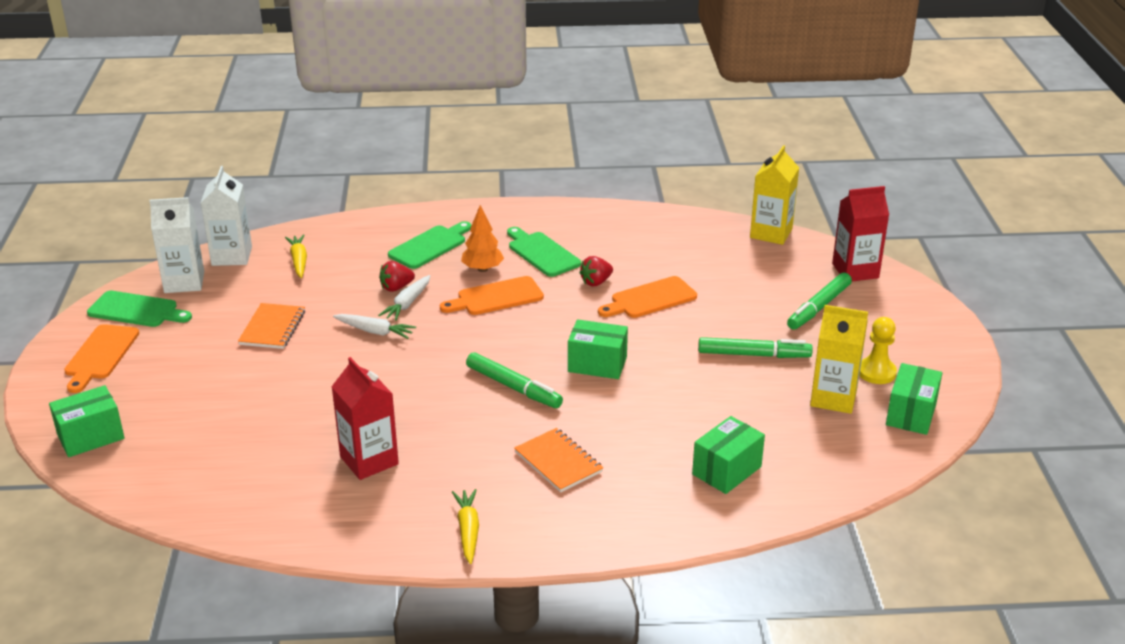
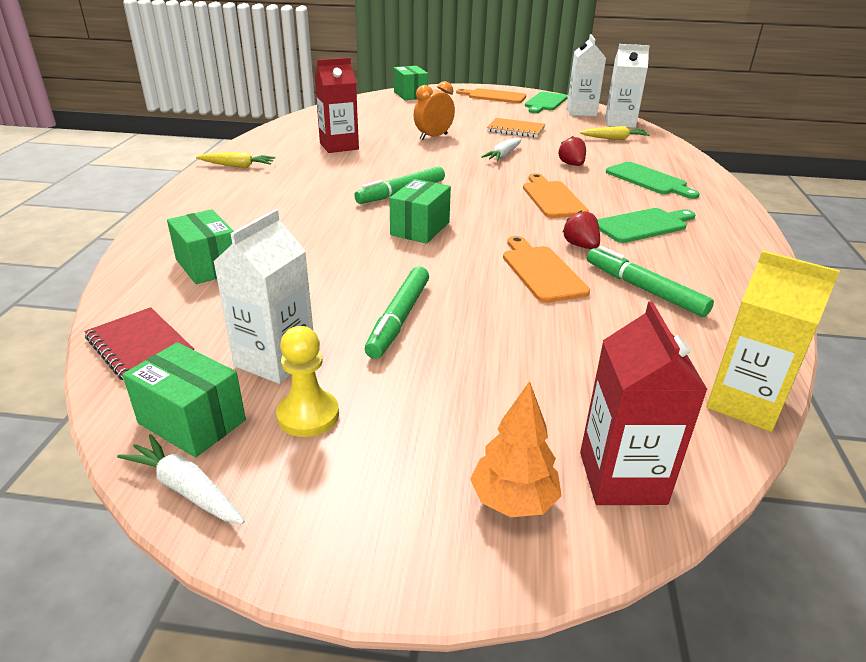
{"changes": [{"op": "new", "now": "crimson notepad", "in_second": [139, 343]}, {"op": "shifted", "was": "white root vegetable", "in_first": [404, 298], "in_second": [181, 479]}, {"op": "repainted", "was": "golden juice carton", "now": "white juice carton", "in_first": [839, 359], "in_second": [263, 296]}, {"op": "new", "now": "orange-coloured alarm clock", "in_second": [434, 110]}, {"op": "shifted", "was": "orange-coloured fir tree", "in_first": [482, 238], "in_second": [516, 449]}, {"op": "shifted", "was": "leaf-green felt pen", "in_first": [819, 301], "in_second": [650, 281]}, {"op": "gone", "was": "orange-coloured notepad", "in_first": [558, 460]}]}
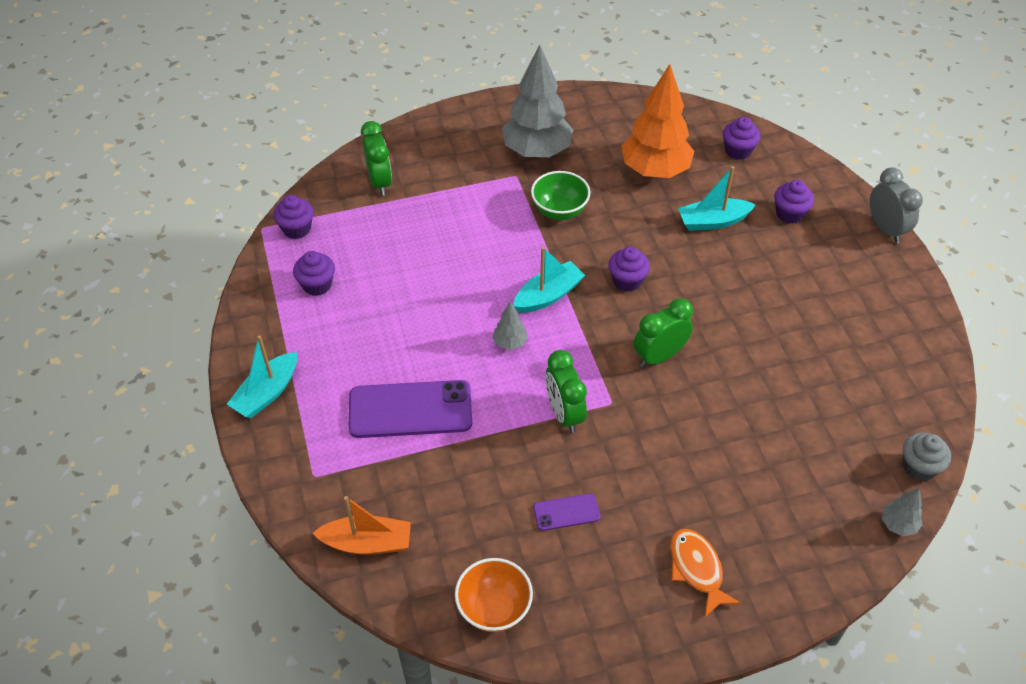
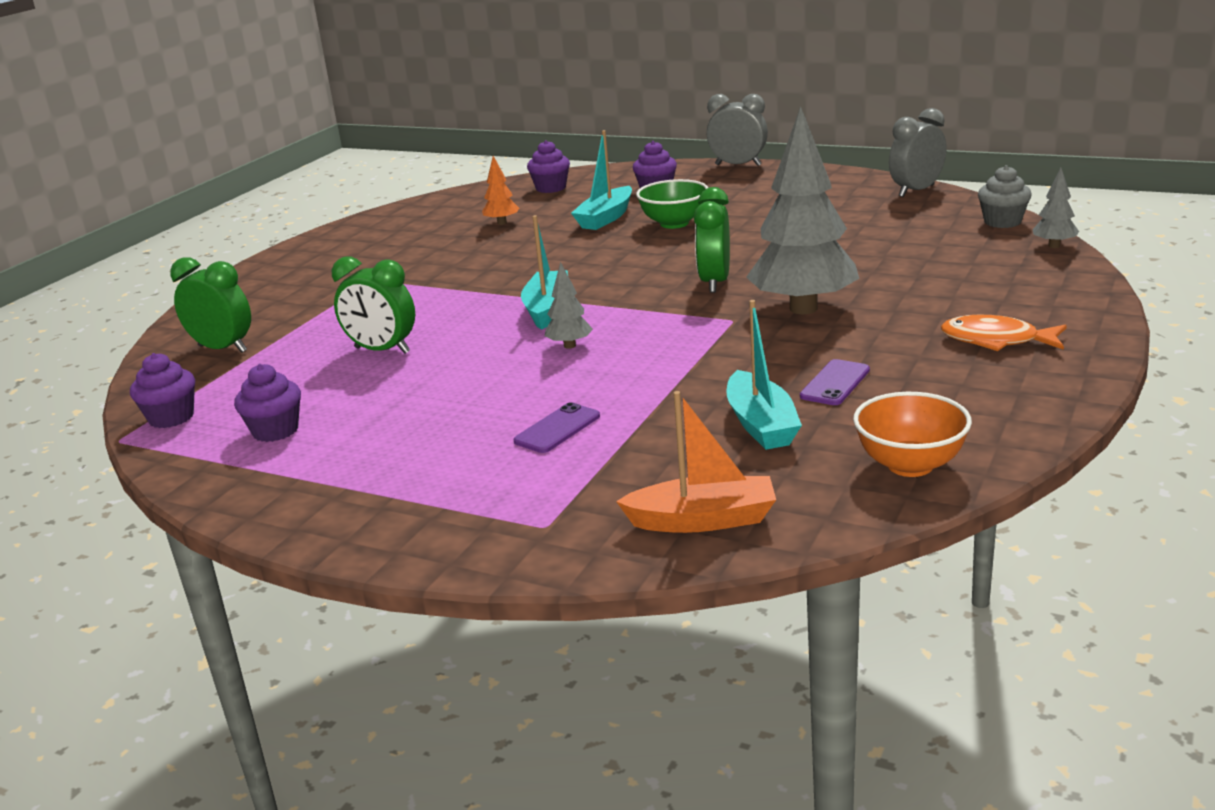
{"changes": [{"op": "shifted", "was": "leaf-green alarm clock", "in_first": [566, 391], "in_second": [373, 305]}, {"op": "scaled", "was": "orange-coloured fir tree", "in_first": [658, 121], "in_second": [500, 190], "ratio": 0.43}, {"op": "scaled", "was": "royal purple smartphone", "in_first": [410, 409], "in_second": [557, 427], "ratio": 0.49}, {"op": "rotated", "was": "orange-coloured boat", "in_first": [362, 525], "in_second": [696, 462], "clockwise": 45}, {"op": "shifted", "was": "leaf-green serving bowl", "in_first": [560, 195], "in_second": [672, 204]}, {"op": "shifted", "was": "turquoise boat", "in_first": [262, 376], "in_second": [764, 375]}, {"op": "shifted", "was": "grey fir tree", "in_first": [537, 101], "in_second": [802, 210]}, {"op": "new", "now": "grey alarm clock", "in_second": [918, 152]}, {"op": "gone", "was": "royal purple cupcake", "in_first": [629, 269]}]}
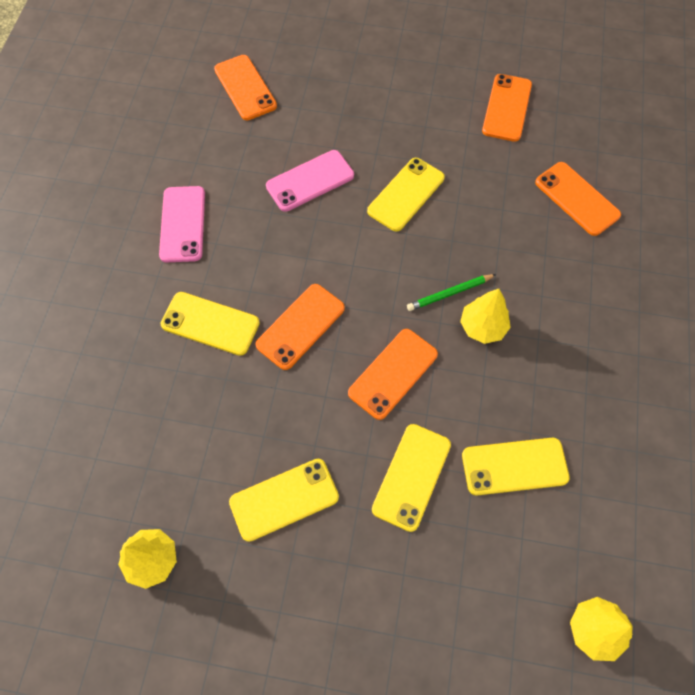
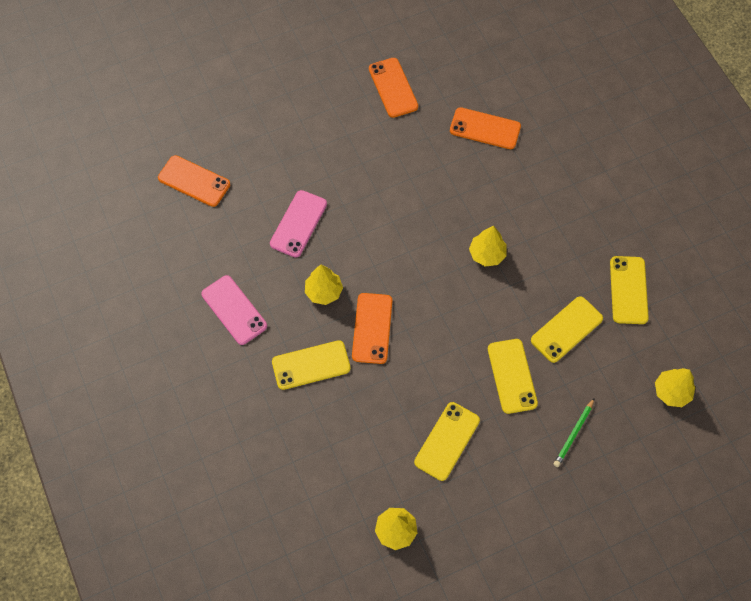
{"changes": [{"op": "new", "now": "golden fir tree", "in_second": [324, 285]}, {"op": "shifted", "was": "leaf-green wooden pencil", "in_first": [451, 292], "in_second": [574, 432]}, {"op": "shifted", "was": "golden smartphone", "in_first": [406, 194], "in_second": [629, 290]}, {"op": "gone", "was": "orange-coloured smartphone", "in_first": [393, 374]}]}
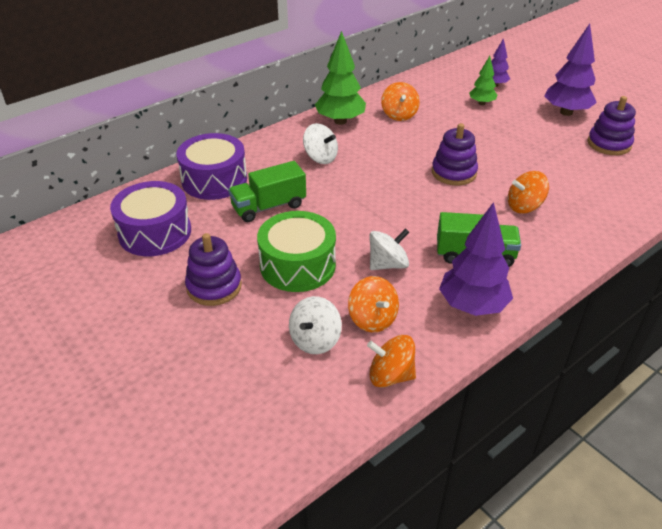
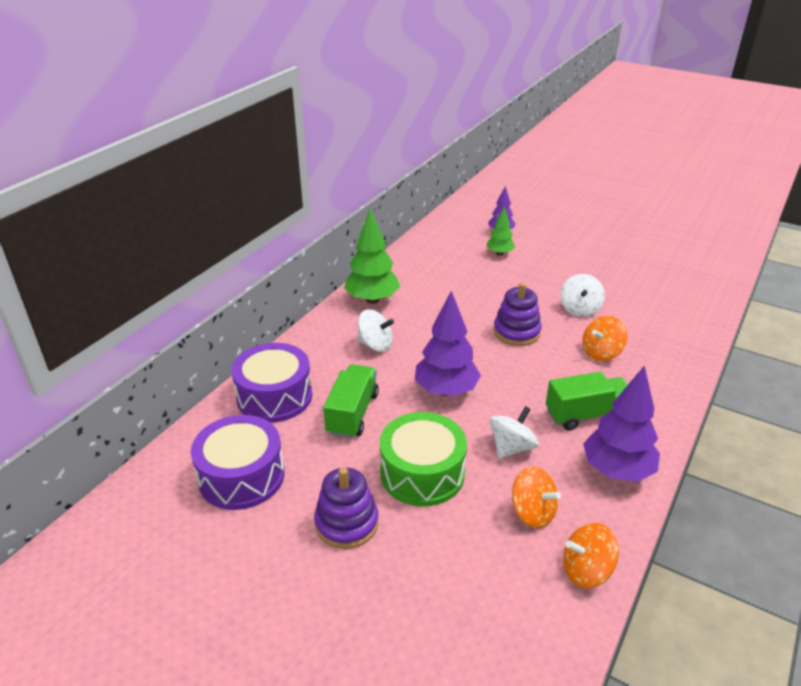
{"changes": [{"op": "rotated", "was": "leaf-green lorry", "in_first": [267, 191], "in_second": [351, 401], "clockwise": 150}, {"op": "shifted", "was": "royal purple fir tree", "in_first": [570, 70], "in_second": [448, 343]}, {"op": "shifted", "was": "white spinning top", "in_first": [315, 325], "in_second": [582, 295]}, {"op": "gone", "was": "orange-coloured spinning top", "in_first": [400, 101]}, {"op": "gone", "was": "royal purple stacking toy", "in_first": [611, 125]}]}
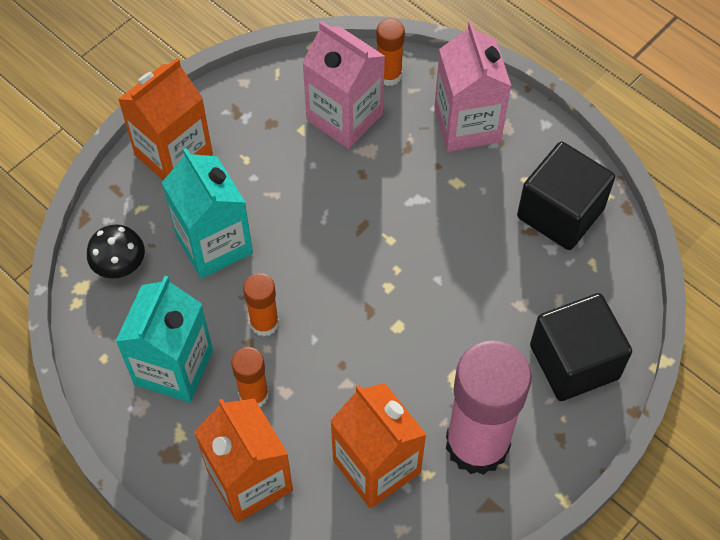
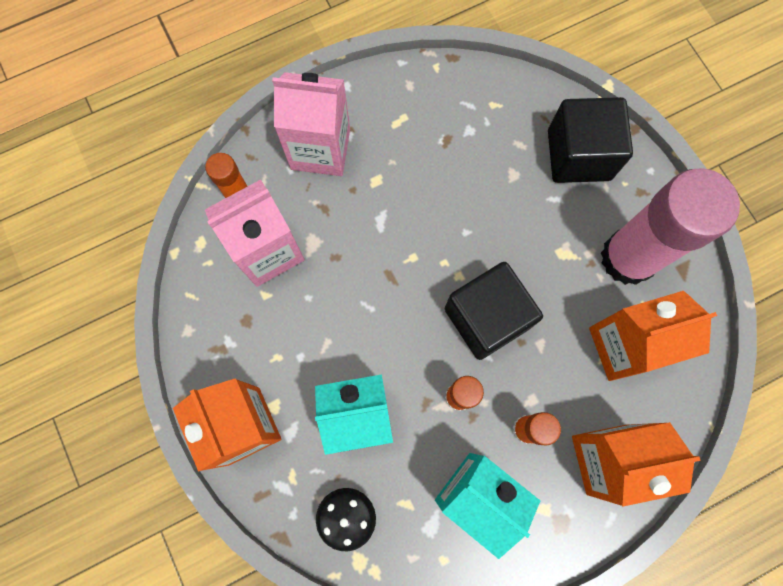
{"changes": [{"op": "shifted", "was": "black solid cube", "in_first": [566, 196], "in_second": [494, 311]}]}
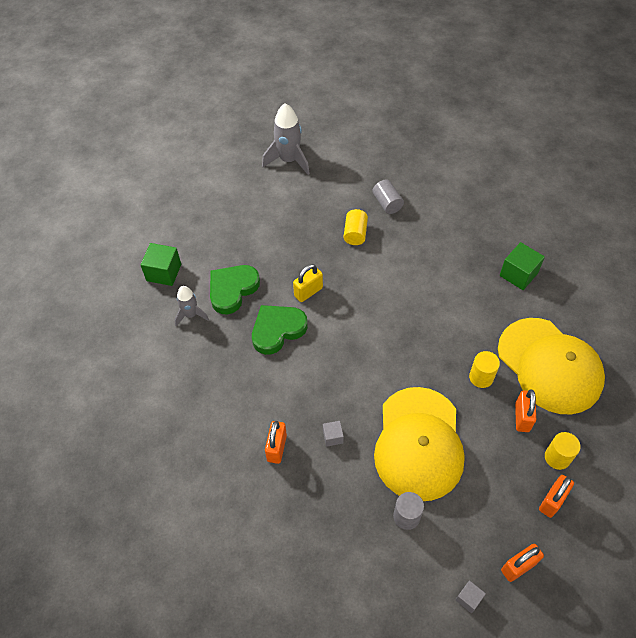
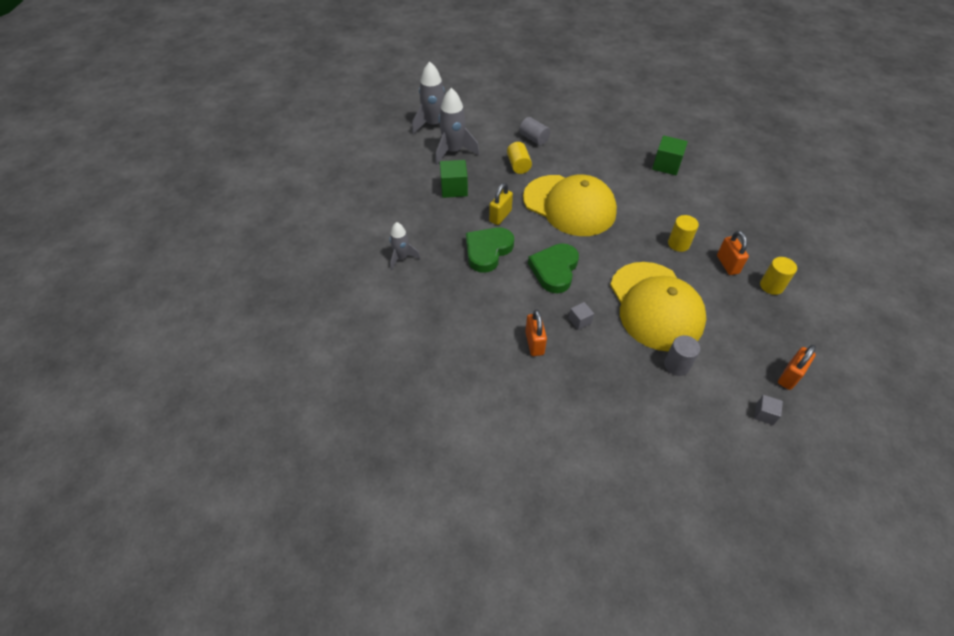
{"changes": [{"op": "new", "now": "grey spaceship", "in_second": [457, 126]}, {"op": "shifted", "was": "leaf-green solid cube", "in_first": [160, 264], "in_second": [454, 179]}, {"op": "shifted", "was": "golden peaked cap", "in_first": [551, 366], "in_second": [570, 205]}, {"op": "shifted", "was": "leaf-green heart", "in_first": [235, 290], "in_second": [553, 268]}, {"op": "gone", "was": "orange-coloured lock", "in_first": [556, 496]}]}
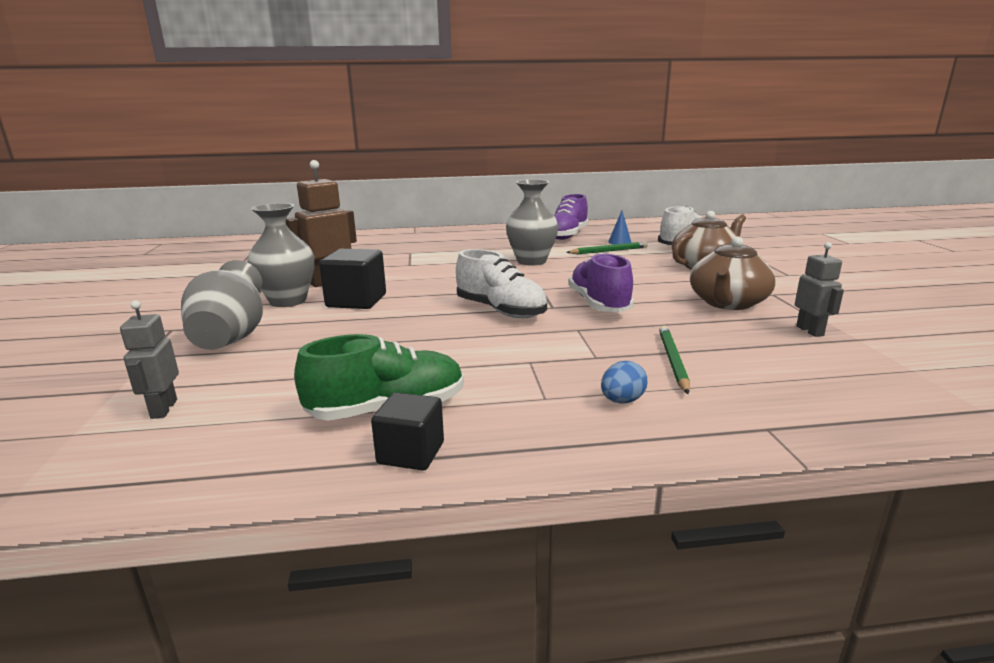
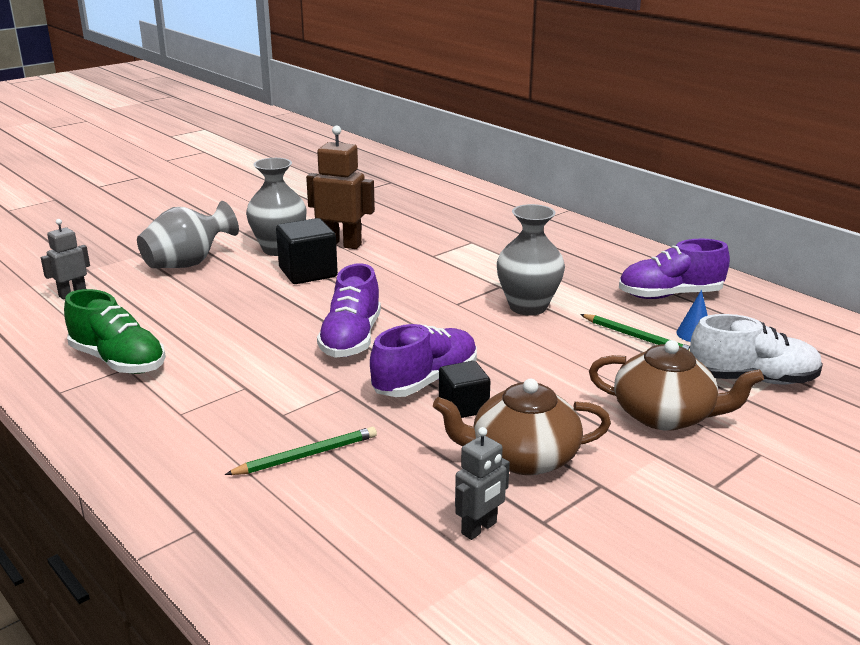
{"changes": [{"op": "repainted", "was": "white sneaker", "now": "royal purple sneaker", "in_first": [501, 283], "in_second": [349, 310]}, {"op": "shifted", "was": "black solid cube", "in_first": [407, 431], "in_second": [465, 389]}, {"op": "gone", "was": "blue egg shape", "in_first": [624, 382]}]}
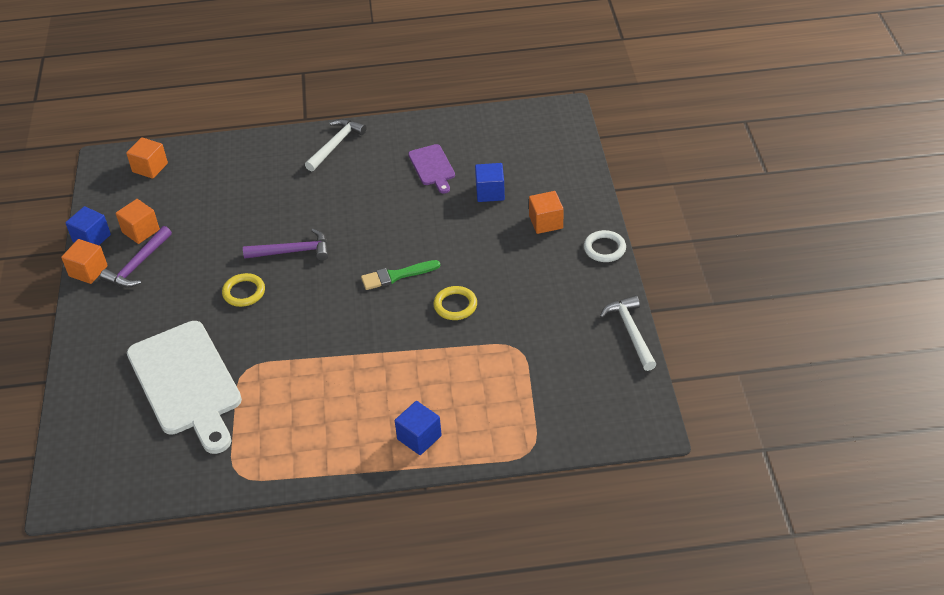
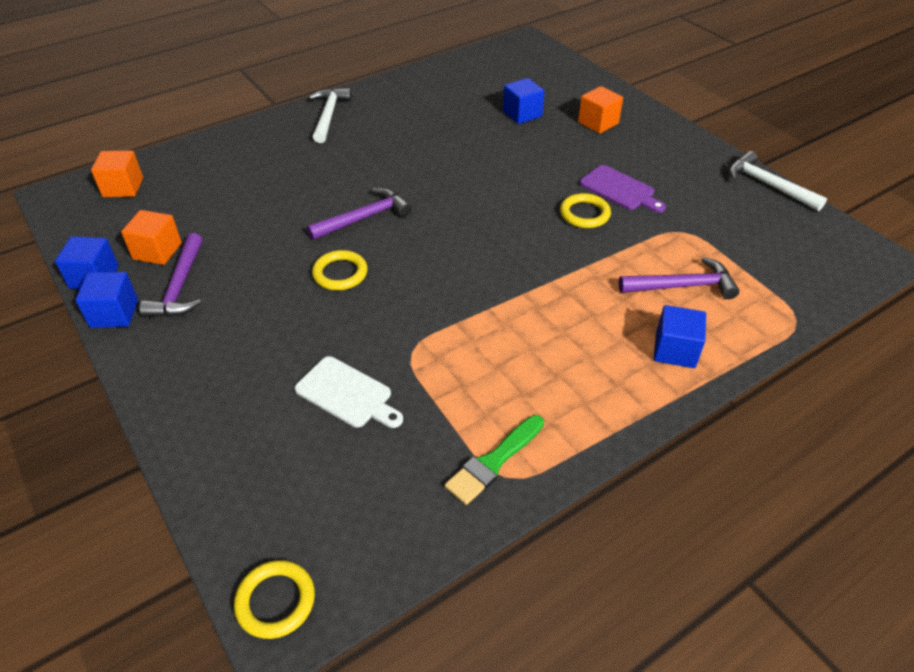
{"changes": [{"op": "repainted", "was": "orange-coloured solid cube", "now": "blue solid cube", "in_first": [84, 261], "in_second": [106, 300]}, {"op": "new", "now": "golden torus", "in_second": [274, 599]}, {"op": "scaled", "was": "white chopping board", "in_first": [184, 387], "in_second": [349, 392], "ratio": 0.49}, {"op": "shifted", "was": "leaf-green paint brush", "in_first": [400, 275], "in_second": [494, 460]}, {"op": "shifted", "was": "royal purple chopping board", "in_first": [431, 169], "in_second": [623, 189]}, {"op": "new", "now": "royal purple hammer", "in_second": [679, 278]}, {"op": "gone", "was": "white torus", "in_first": [605, 246]}]}
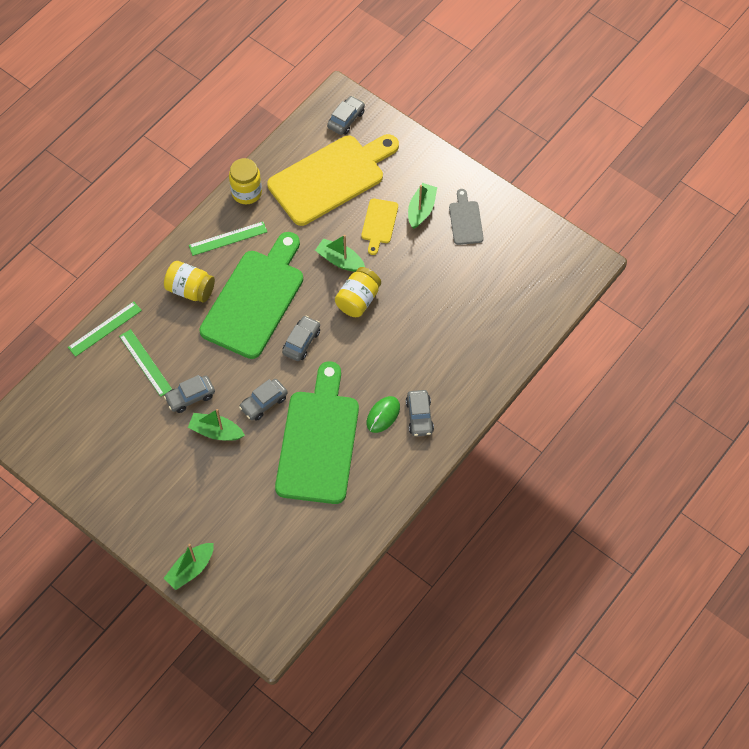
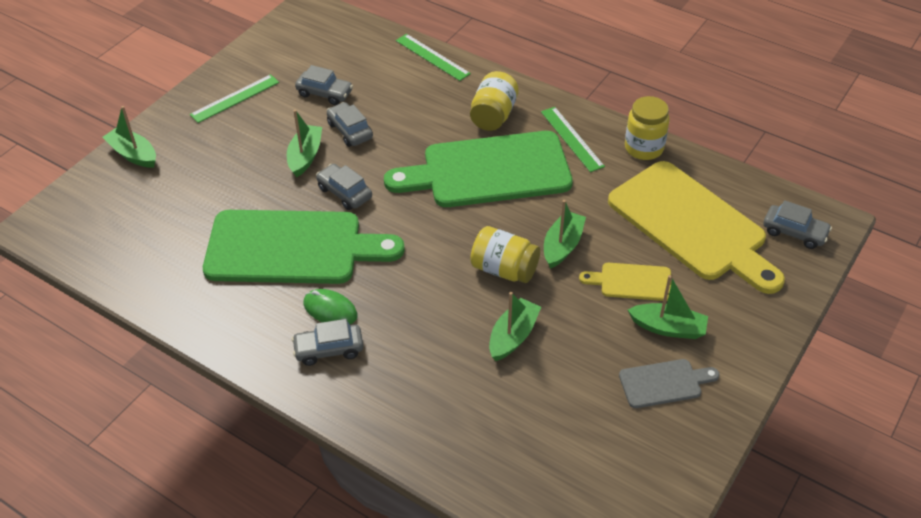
{"changes": [{"op": "shifted", "was": "leaf-green ruler", "in_first": [145, 363], "in_second": [234, 98]}, {"op": "shifted", "was": "grey toy car", "in_first": [301, 338], "in_second": [324, 85]}, {"op": "rotated", "was": "leaf-green chopping board", "in_first": [251, 295], "in_second": [478, 169], "clockwise": 150}, {"op": "new", "now": "leaf-green boat", "in_second": [515, 326]}]}
